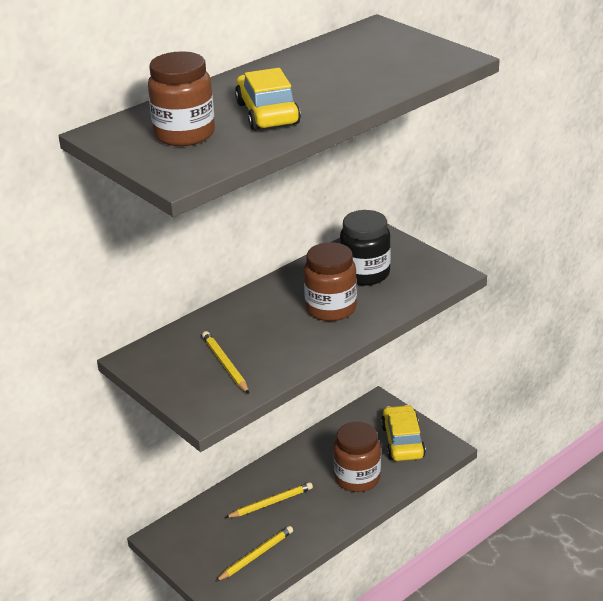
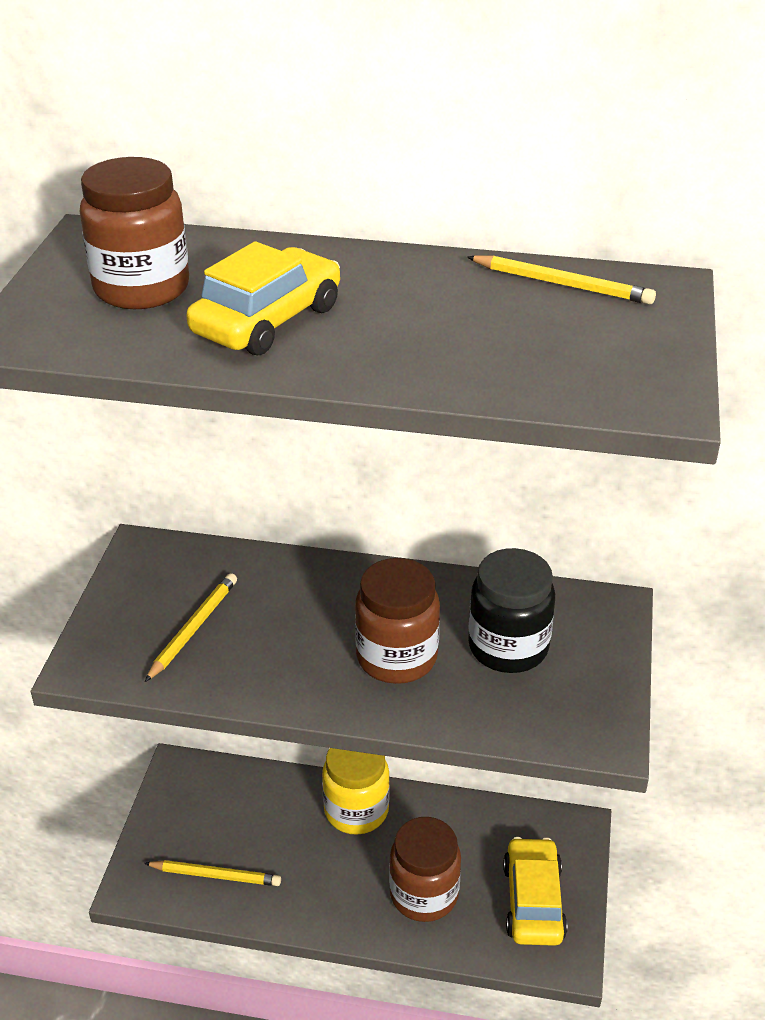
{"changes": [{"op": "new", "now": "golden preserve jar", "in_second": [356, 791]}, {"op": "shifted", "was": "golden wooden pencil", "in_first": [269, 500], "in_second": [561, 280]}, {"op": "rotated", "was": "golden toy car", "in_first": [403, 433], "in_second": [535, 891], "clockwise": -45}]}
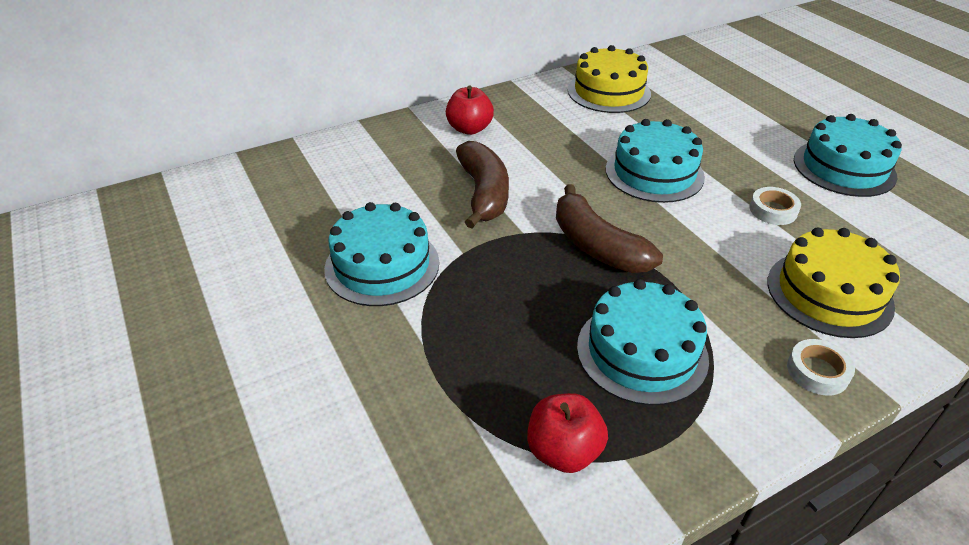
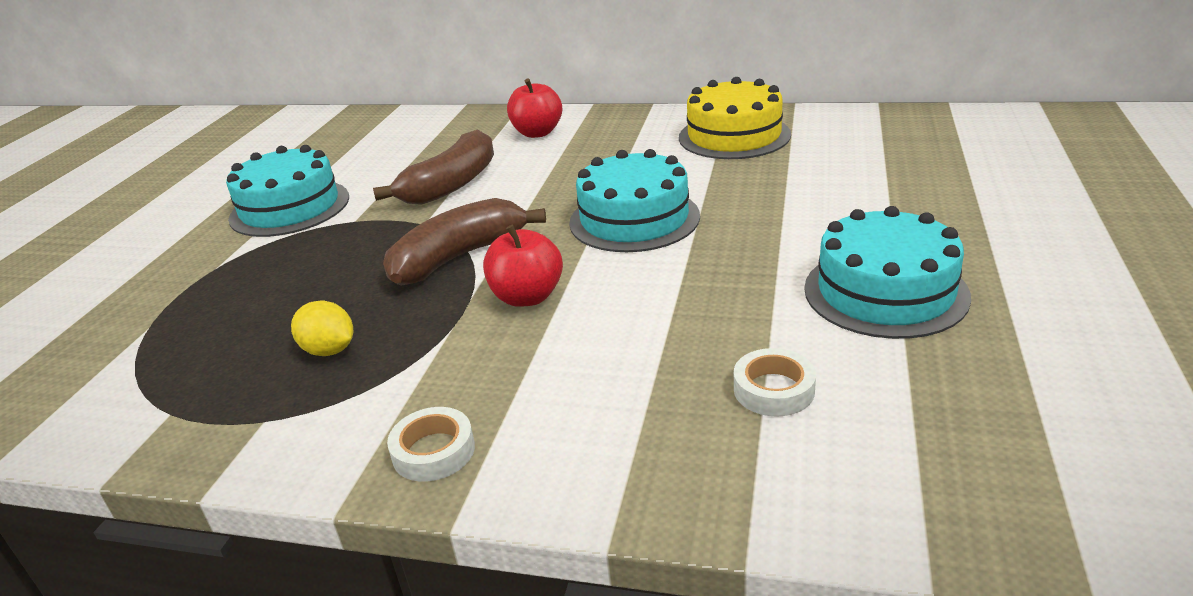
{"changes": [{"op": "swapped", "was": "turquoise cake", "now": "golden toy lemon", "in_first": [643, 342], "in_second": [322, 328]}, {"op": "rotated", "was": "russet toy banana", "in_first": [609, 228], "in_second": [464, 242], "clockwise": 45}, {"op": "shifted", "was": "crimson apple", "in_first": [567, 433], "in_second": [523, 266]}, {"op": "shifted", "was": "white tape", "in_first": [775, 206], "in_second": [775, 382]}, {"op": "gone", "was": "golden cake", "in_first": [833, 283]}]}
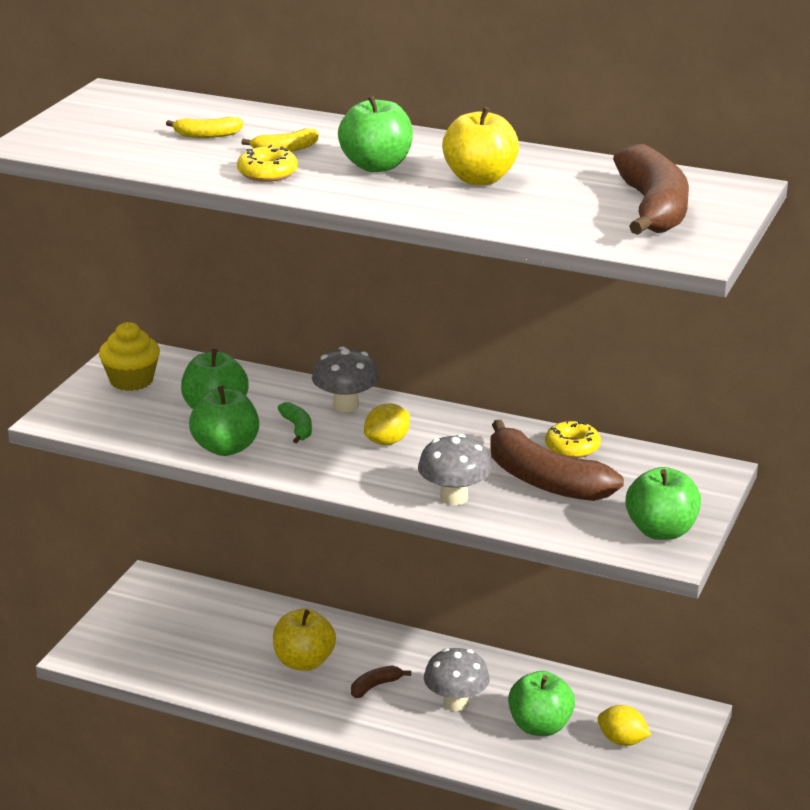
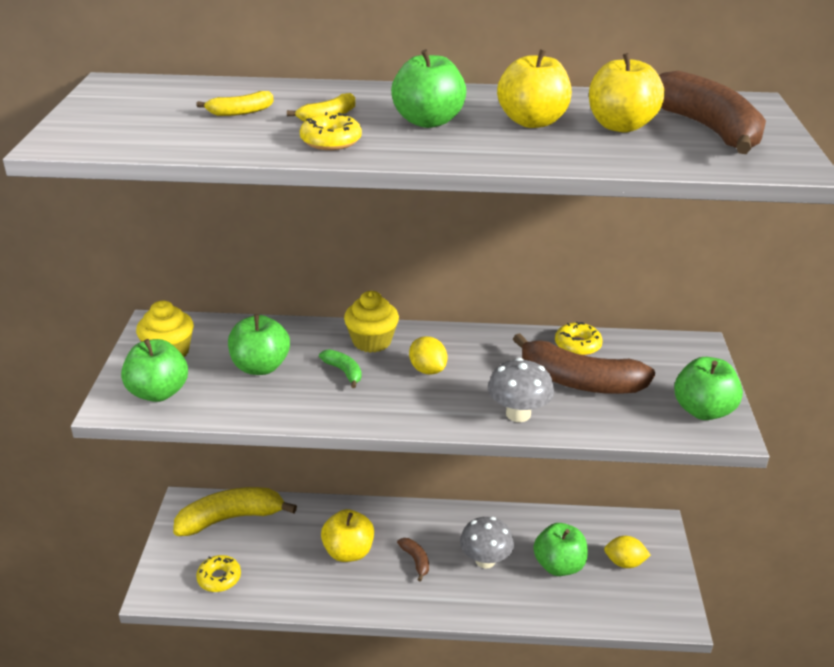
{"changes": [{"op": "shifted", "was": "leaf-green apple", "in_first": [224, 421], "in_second": [154, 370]}, {"op": "new", "now": "golden toy banana", "in_second": [235, 511]}, {"op": "new", "now": "golden doughnut", "in_second": [218, 573]}, {"op": "swapped", "was": "grey toadstool", "now": "golden cupcake", "in_first": [345, 379], "in_second": [371, 322]}, {"op": "rotated", "was": "russet toy banana", "in_first": [381, 682], "in_second": [413, 560], "clockwise": 120}, {"op": "rotated", "was": "golden toy lemon", "in_first": [387, 424], "in_second": [428, 355], "clockwise": -60}, {"op": "new", "now": "golden apple", "in_second": [627, 93]}]}
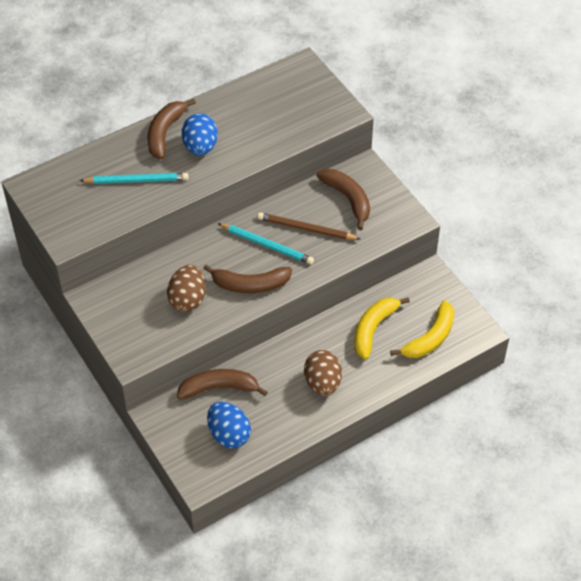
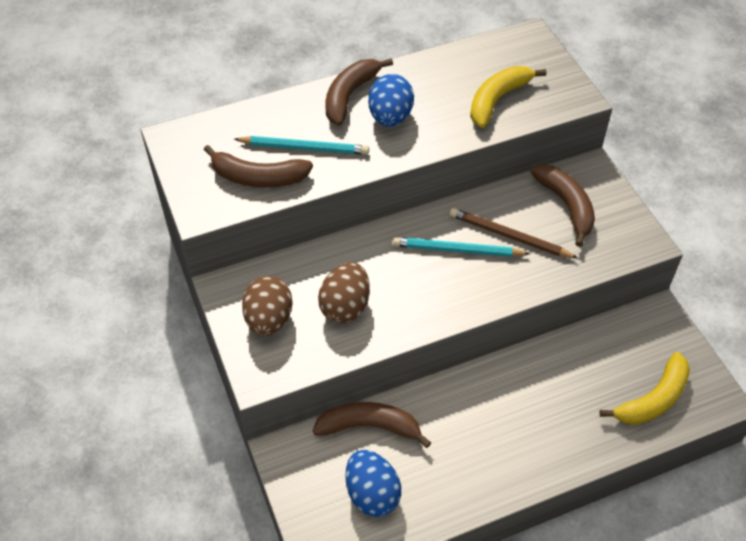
{"changes": [{"op": "shifted", "was": "russet toy banana", "in_first": [247, 278], "in_second": [258, 166]}, {"op": "shifted", "was": "russet egg shape", "in_first": [323, 373], "in_second": [267, 306]}, {"op": "rotated", "was": "turquoise wooden pencil", "in_first": [265, 243], "in_second": [461, 247], "clockwise": 150}, {"op": "shifted", "was": "golden toy banana", "in_first": [382, 328], "in_second": [508, 97]}]}
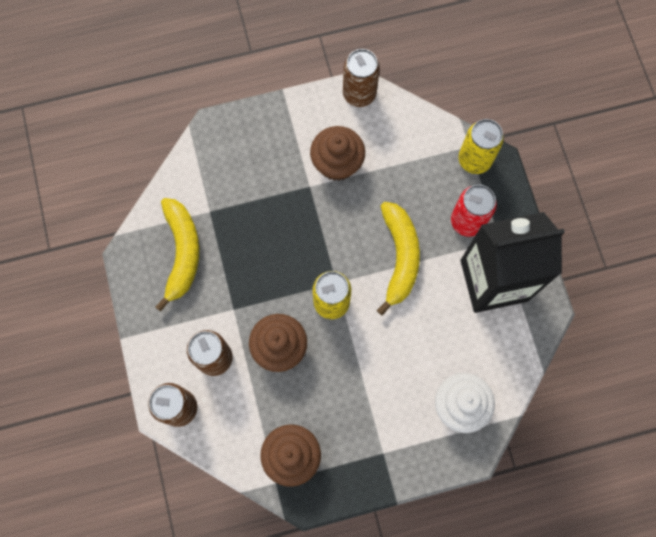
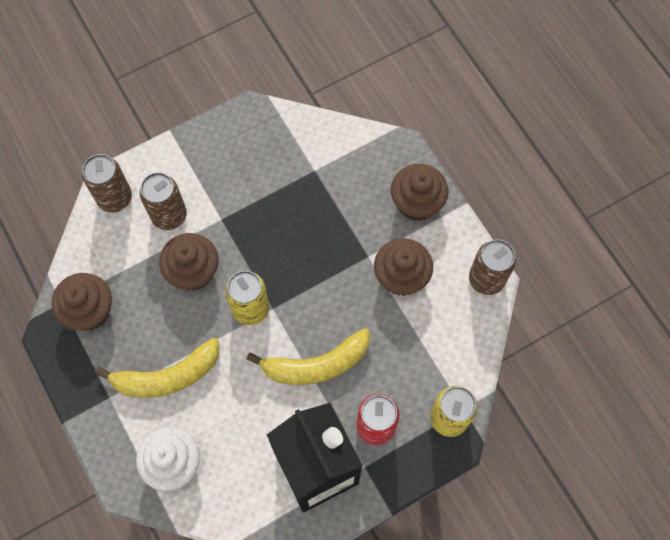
{"changes": [{"op": "shifted", "was": "golden toy banana", "in_first": [177, 255], "in_second": [157, 368]}, {"op": "new", "now": "russet cupcake", "in_second": [420, 192]}]}
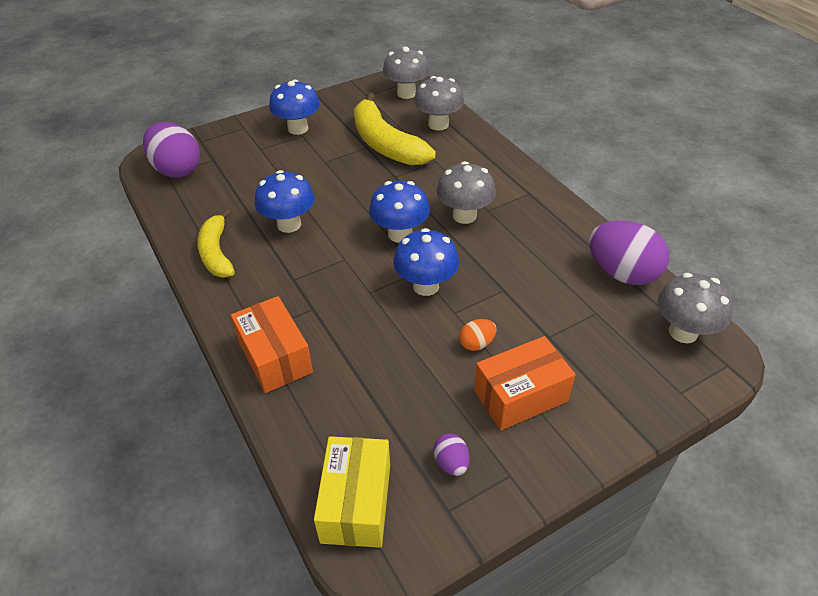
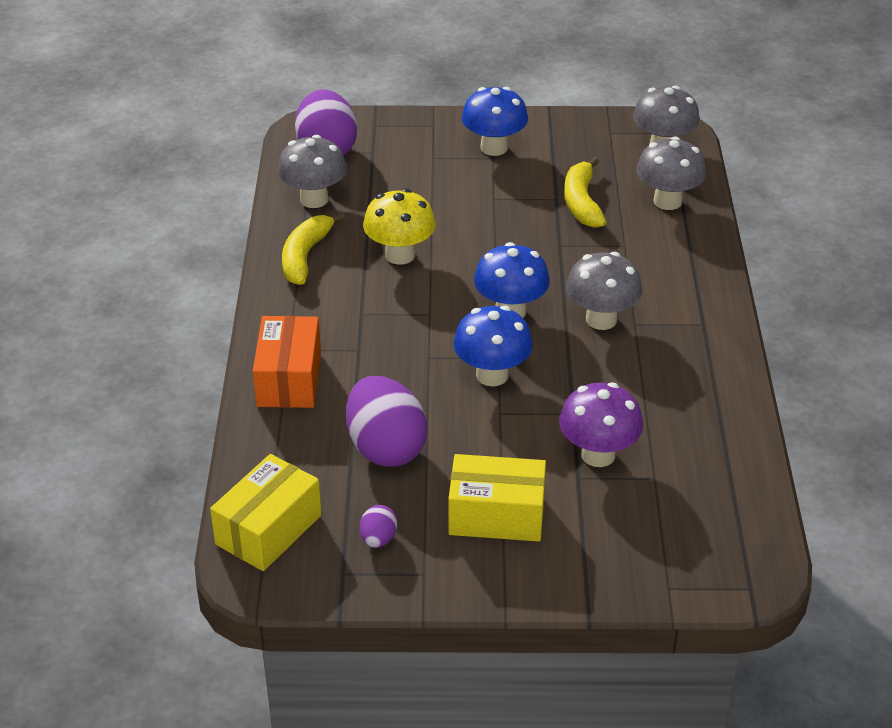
{"changes": [{"op": "shifted", "was": "grey toadstool", "in_first": [695, 308], "in_second": [312, 171]}, {"op": "shifted", "was": "royal purple egg shape", "in_first": [629, 252], "in_second": [386, 421]}, {"op": "repainted", "was": "blue toadstool", "now": "golden toadstool", "in_first": [285, 201], "in_second": [399, 227]}, {"op": "repainted", "was": "orange-coloured parcel", "now": "golden parcel", "in_first": [525, 383], "in_second": [497, 498]}, {"op": "new", "now": "royal purple toadstool", "in_second": [601, 424]}, {"op": "scaled", "was": "golden toy banana", "in_first": [395, 129], "in_second": [585, 192], "ratio": 0.63}, {"op": "gone", "was": "orange-coloured egg shape", "in_first": [477, 335]}]}
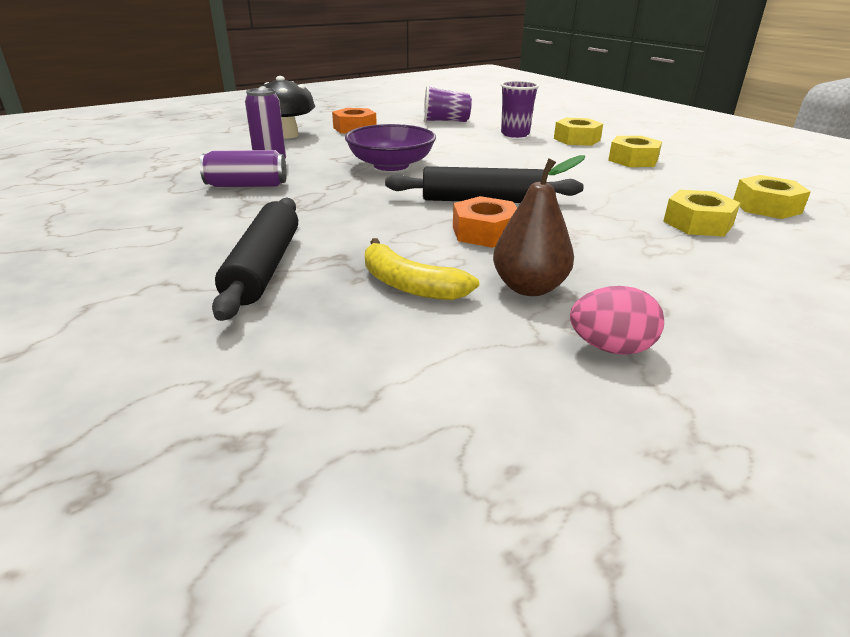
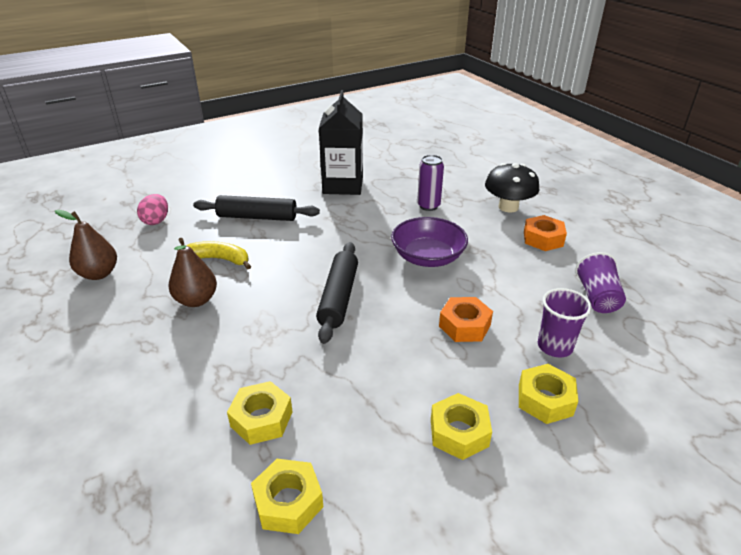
{"changes": [{"op": "new", "now": "russet toy pear", "in_second": [86, 245]}, {"op": "shifted", "was": "rose-pink egg shape", "in_first": [617, 320], "in_second": [152, 209]}, {"op": "rotated", "was": "golden toy banana", "in_first": [422, 269], "in_second": [219, 255], "clockwise": 60}, {"op": "new", "now": "black juice carton", "in_second": [341, 142]}, {"op": "shifted", "was": "orange-coloured hexagon nut", "in_first": [485, 222], "in_second": [466, 319]}, {"op": "gone", "was": "royal purple tin", "in_first": [243, 168]}]}
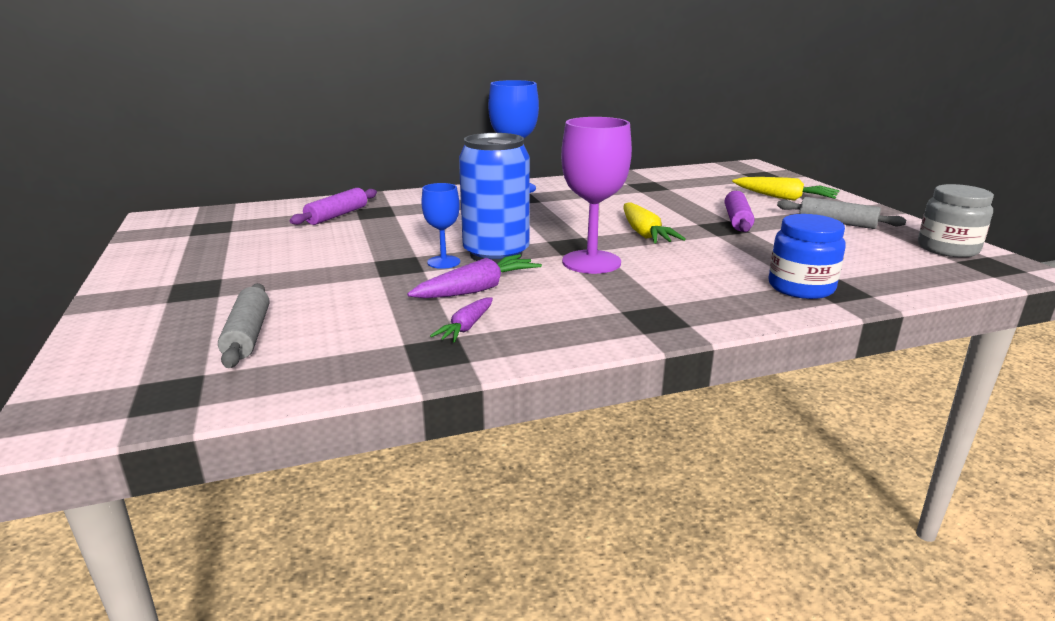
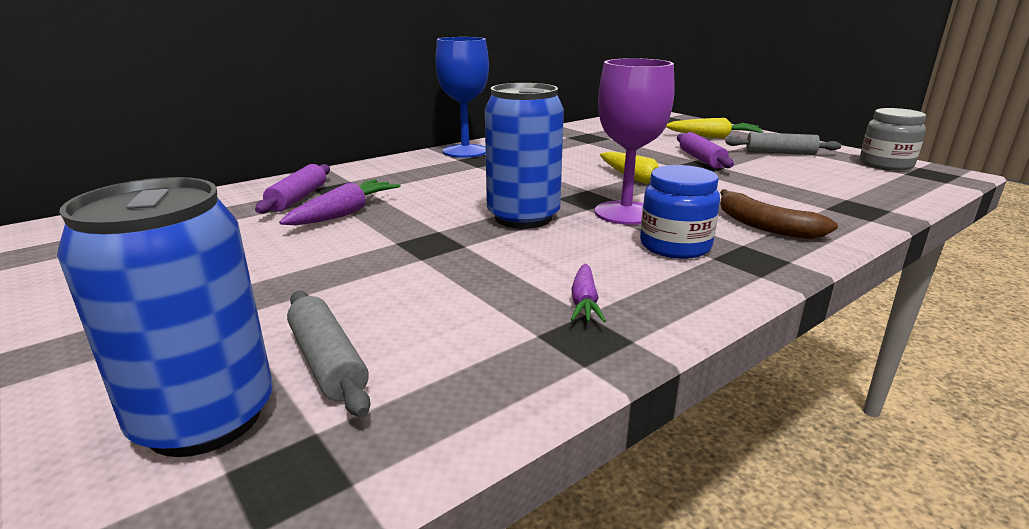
{"changes": [{"op": "new", "now": "blue tin", "in_second": [165, 317]}, {"op": "shifted", "was": "royal purple root vegetable", "in_first": [474, 276], "in_second": [340, 202]}, {"op": "shifted", "was": "blue preserve jar", "in_first": [807, 256], "in_second": [680, 212]}, {"op": "new", "now": "russet toy banana", "in_second": [779, 214]}, {"op": "gone", "was": "blue goblet", "in_first": [440, 226]}]}
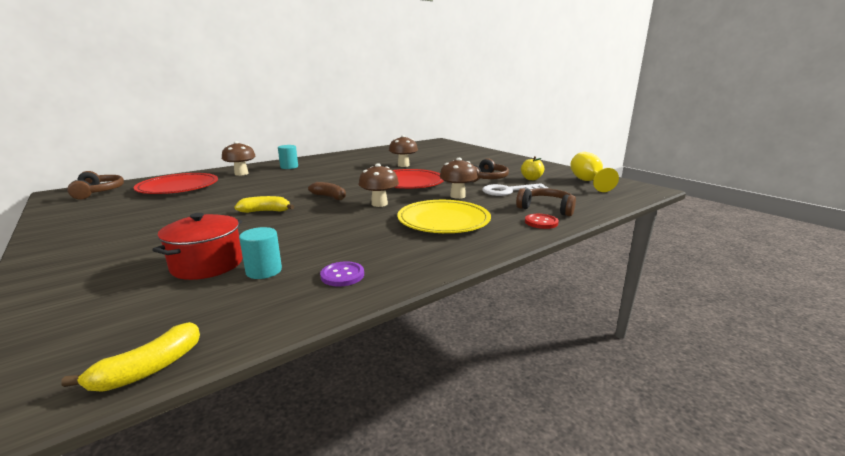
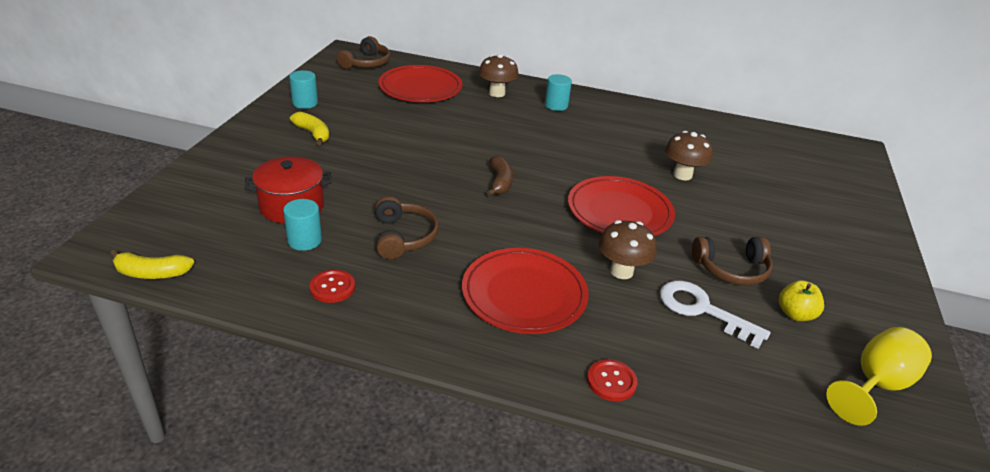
{"changes": [{"op": "new", "now": "turquoise cylinder", "in_second": [303, 89]}, {"op": "shifted", "was": "golden toy banana", "in_first": [264, 204], "in_second": [309, 128]}, {"op": "repainted", "was": "royal purple sewing button", "now": "crimson sewing button", "in_first": [342, 274], "in_second": [332, 286]}, {"op": "shifted", "was": "russet over-ear headphones", "in_first": [546, 202], "in_second": [407, 227]}, {"op": "repainted", "was": "golden flat dish", "now": "crimson flat dish", "in_first": [444, 216], "in_second": [525, 291]}, {"op": "gone", "was": "russet toadstool", "in_first": [378, 185]}]}
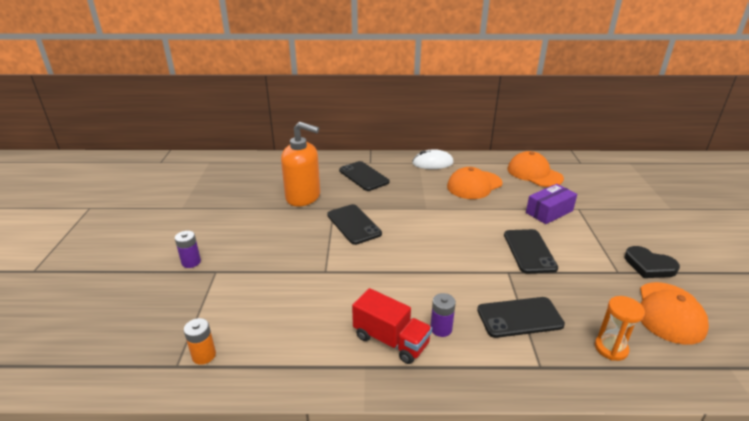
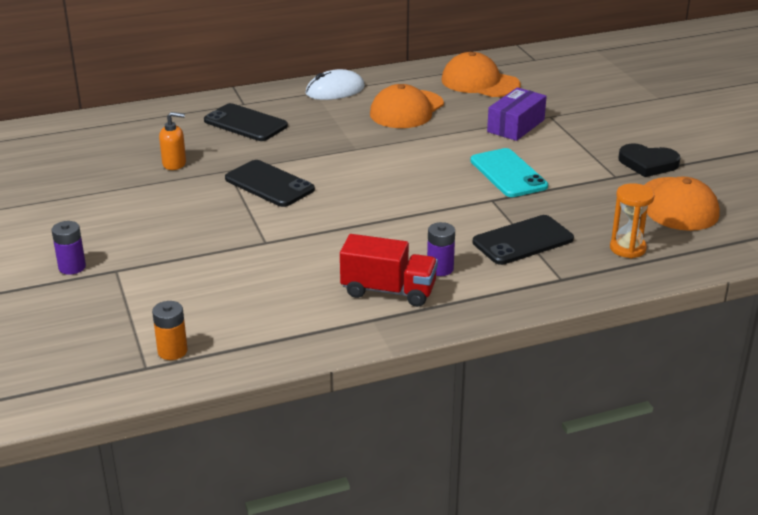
{"changes": [{"op": "scaled", "was": "orange-coloured soap pump", "in_first": [300, 164], "in_second": [172, 141], "ratio": 0.47}, {"op": "repainted", "was": "black smartphone", "now": "turquoise smartphone", "in_first": [531, 251], "in_second": [509, 172]}]}
